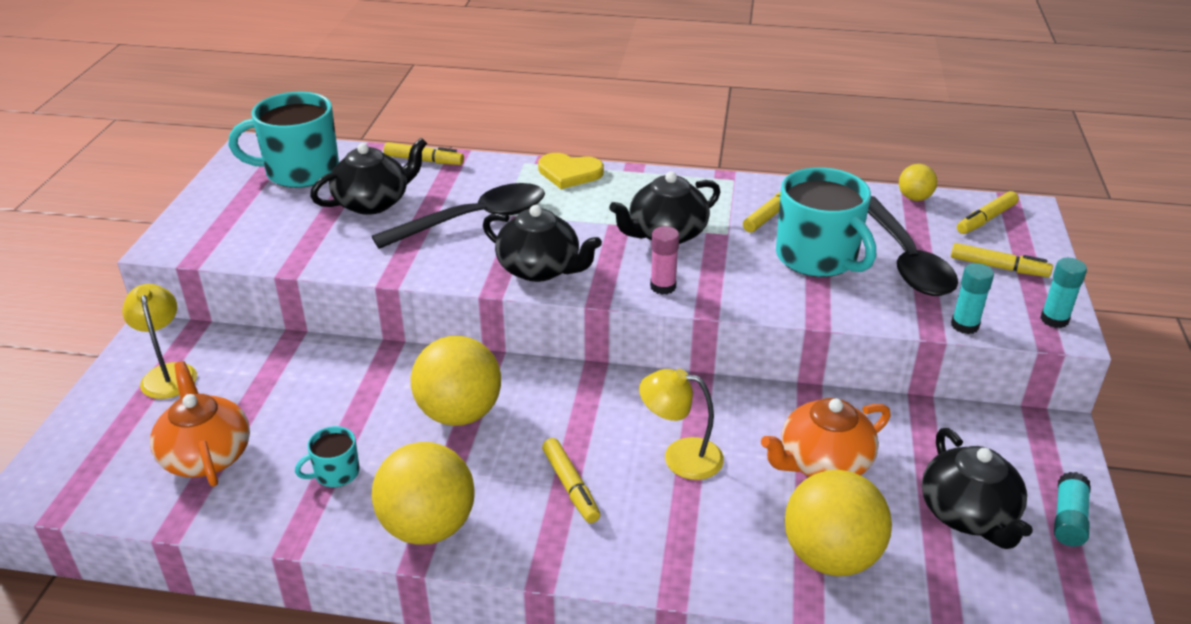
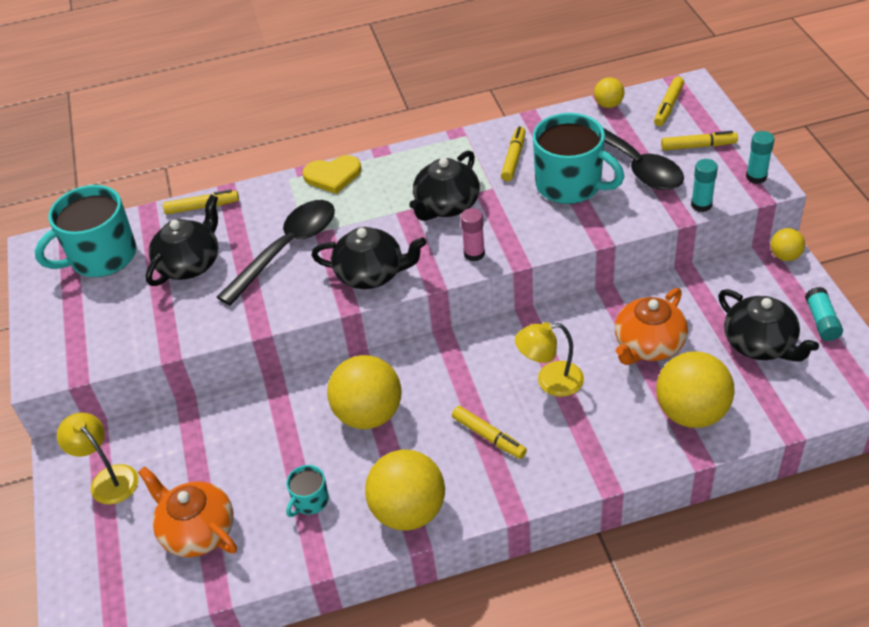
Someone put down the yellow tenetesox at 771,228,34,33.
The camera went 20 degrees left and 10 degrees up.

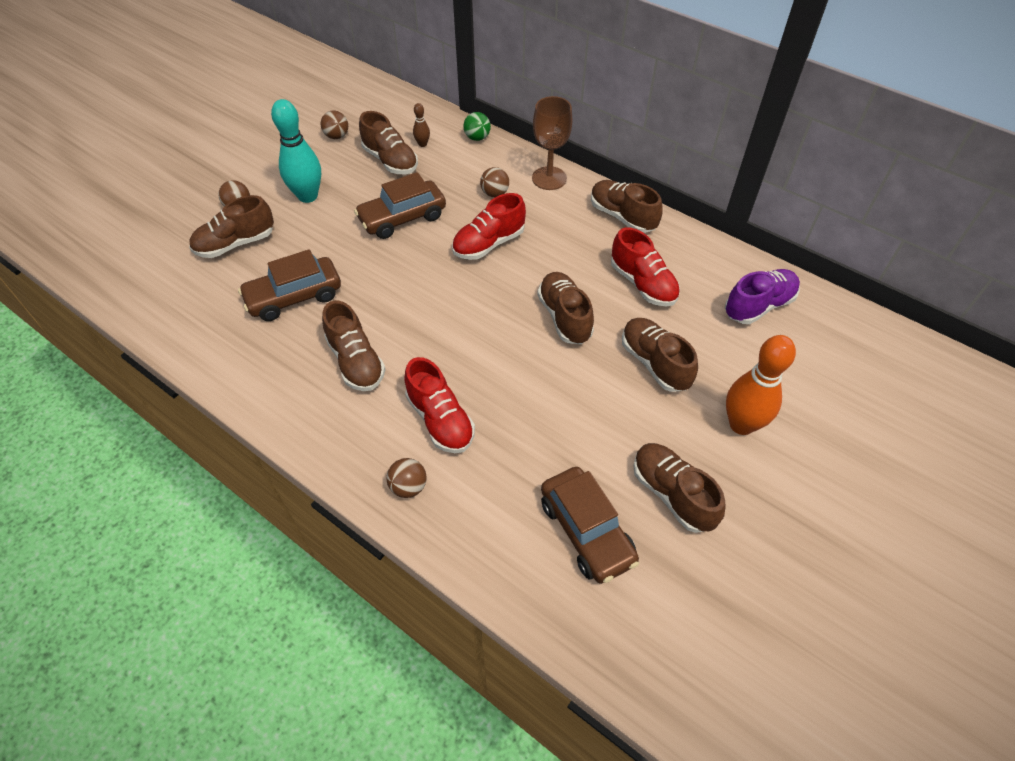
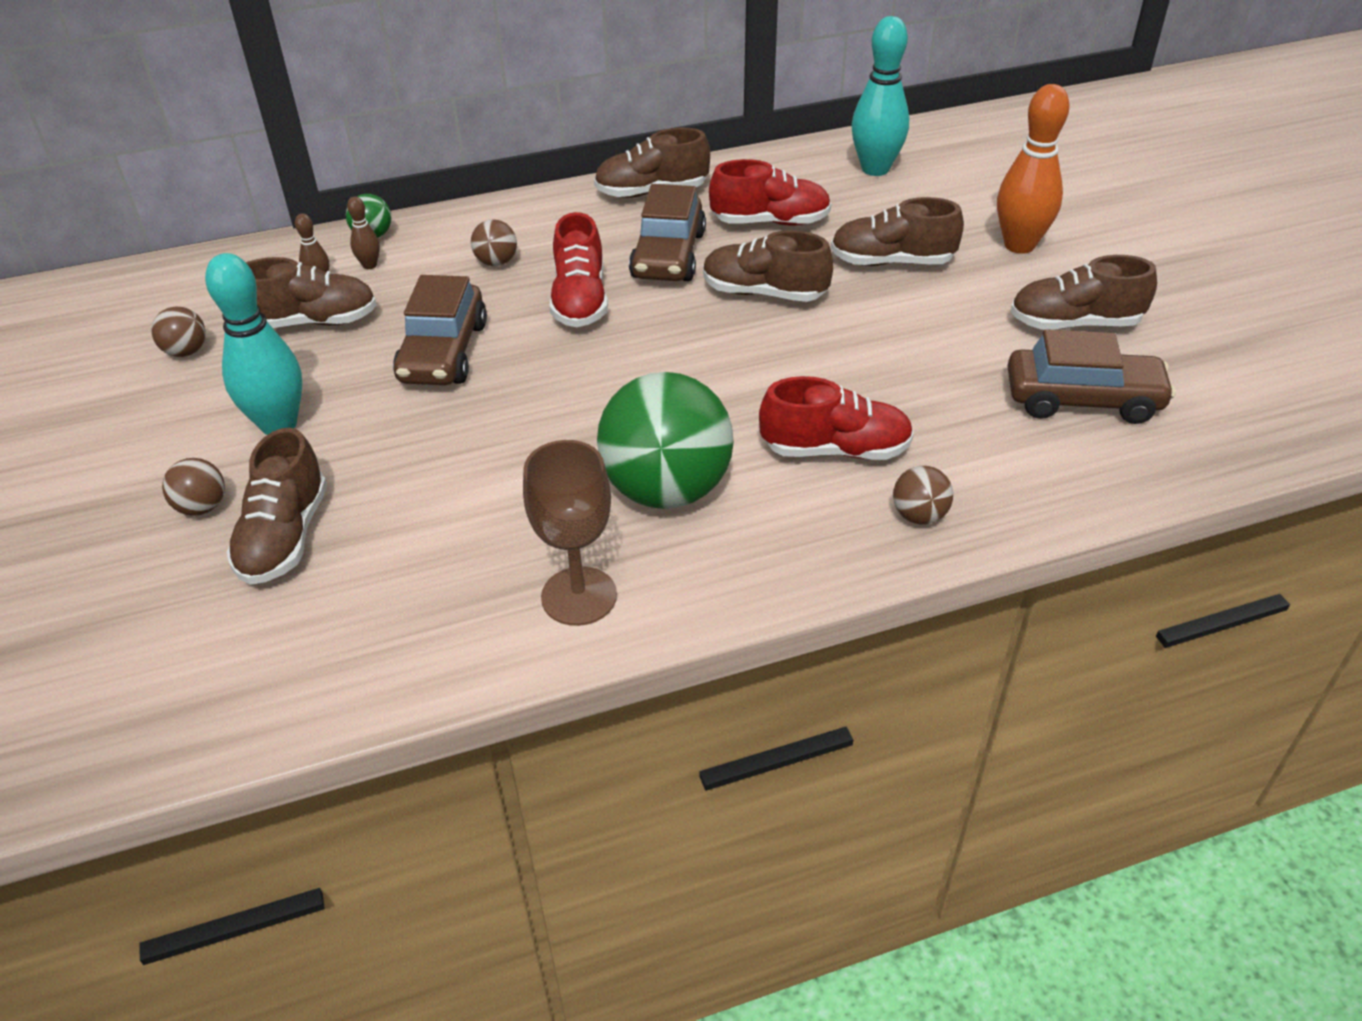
Someone carried the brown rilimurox from 238,249,103,72 to 629,184,77,97.
Someone swapped the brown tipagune at 322,300,64,91 for the green tenetesox at 597,372,137,137.
Someone carried the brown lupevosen from 532,96,41,94 to 523,440,94,186.
Someone swapped the purple tipagune at 725,269,75,55 for the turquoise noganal at 851,16,58,160.
Someone put down the brown noganal at 347,197,33,72.
The camera went 55 degrees left and 10 degrees down.

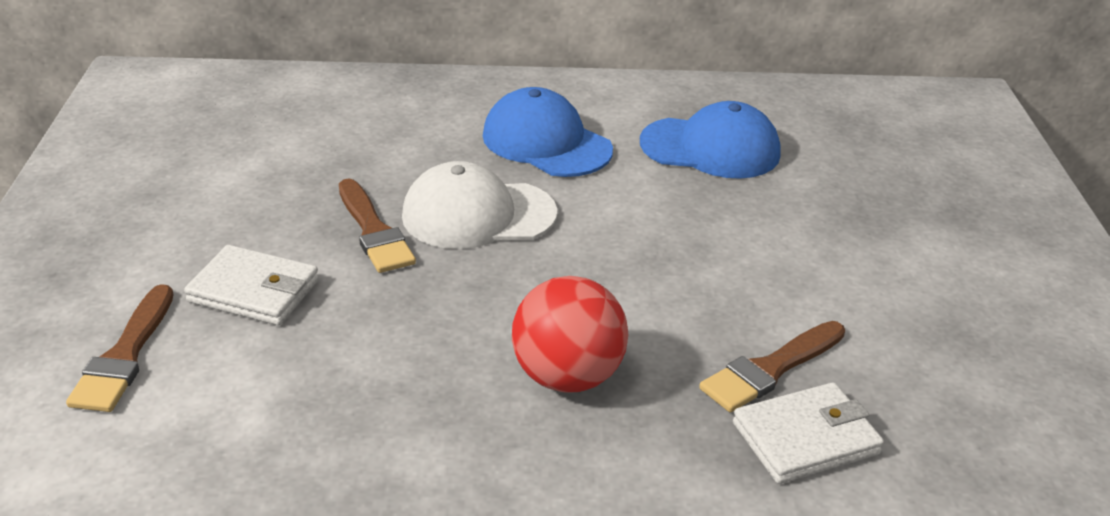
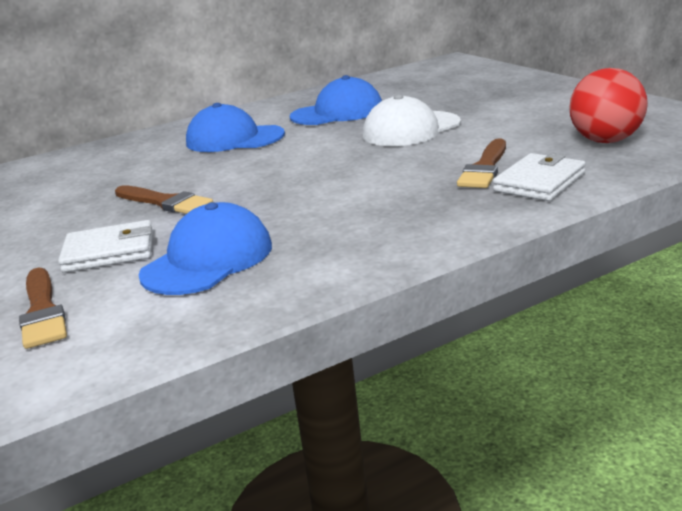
Someone carried the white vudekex from 402,161,155,88 to 363,94,98,52.
Someone carried the red tenetesox from 512,276,116,117 to 569,68,79,75.
Someone put down the blue vudekex at 139,202,133,93.
The camera went 25 degrees left and 10 degrees down.

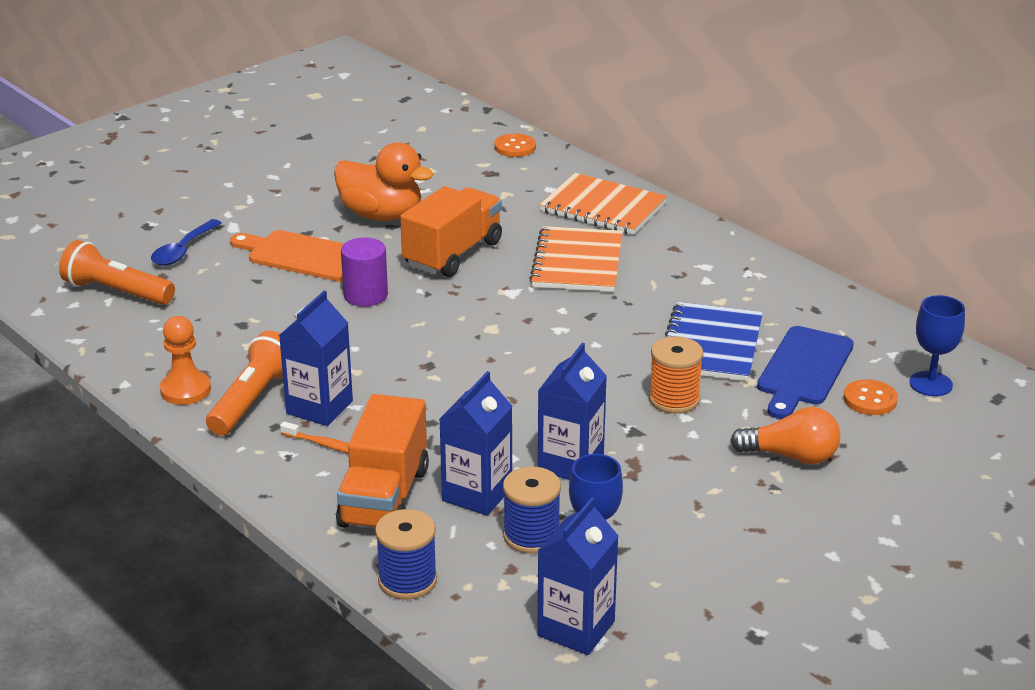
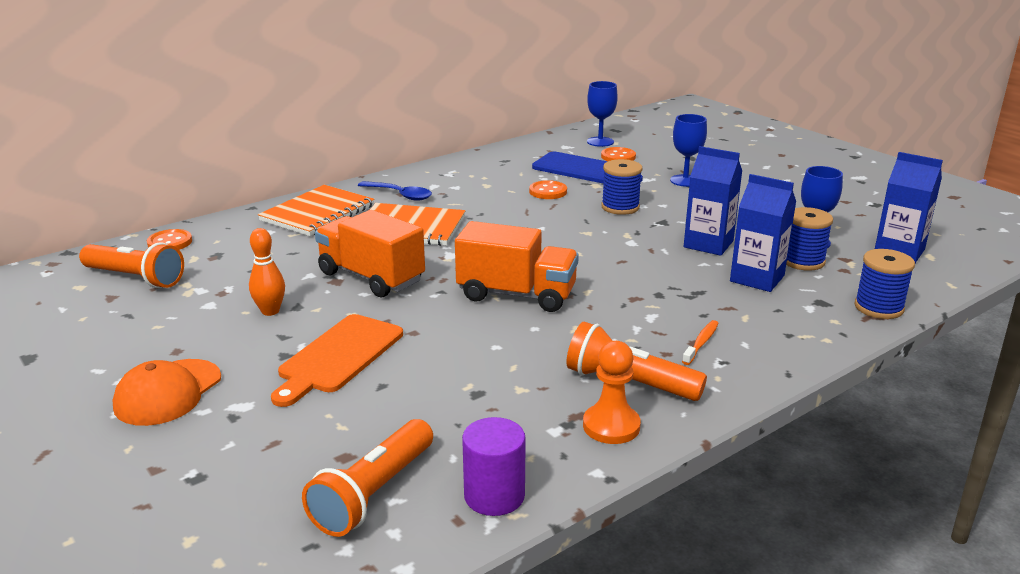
Someone carried the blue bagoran from 151,219,71,47 to 358,181,74,20.
Someone took away the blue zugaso at 279,291,74,135.
Someone swapped the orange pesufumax at 334,142,100,79 for the orange noganal at 249,228,36,88.
Someone carried the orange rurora from 336,394,93,135 to 455,221,124,91.
Someone carried the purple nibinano from 341,237,47,70 to 462,417,64,99.
Someone repainted the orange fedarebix at 649,336,54,78, which became the blue fedarebix at 601,159,41,56.
Someone swapped the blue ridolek at 664,302,99,79 for the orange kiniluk at 529,180,38,19.
Someone swapped the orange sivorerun at 730,407,110,57 for the blue lupevosen at 670,114,37,73.
Someone put down the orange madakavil at 79,242,105,46.
Someone put down the orange vudekex at 113,359,108,67.
The camera went 85 degrees left and 5 degrees down.

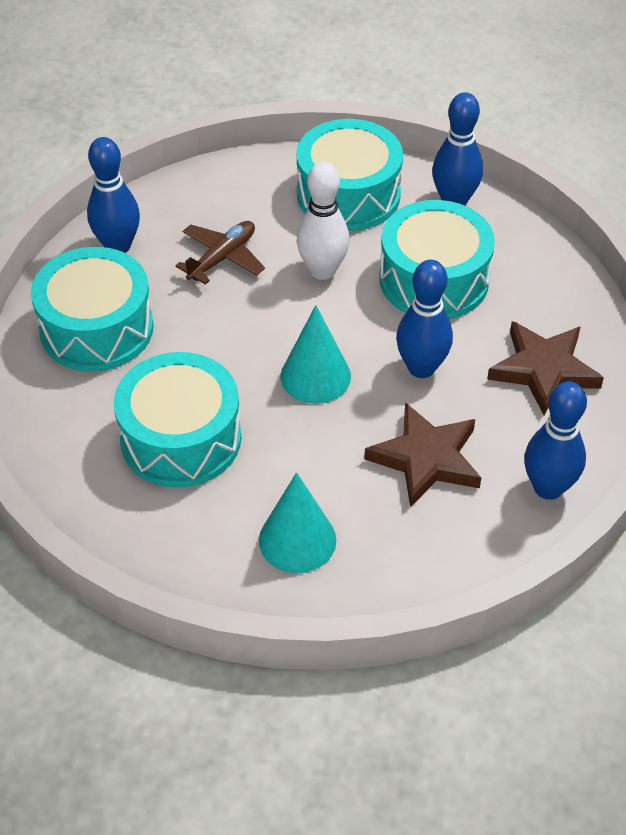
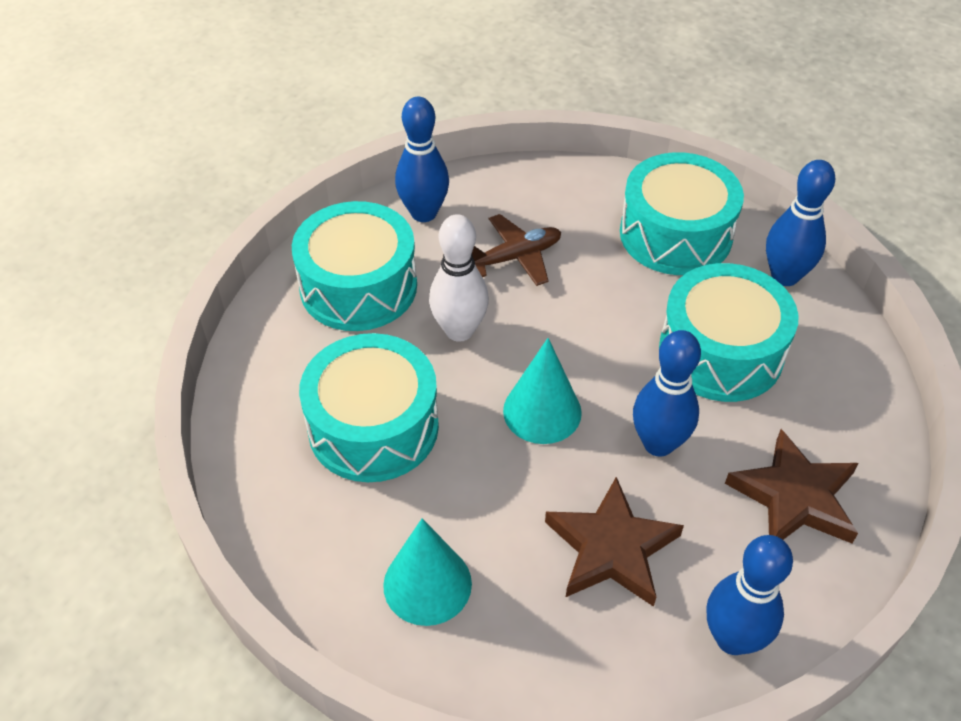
Someone carried the white noganal from 297,162,53,118 to 429,214,60,128.
The camera went 25 degrees right and 0 degrees up.

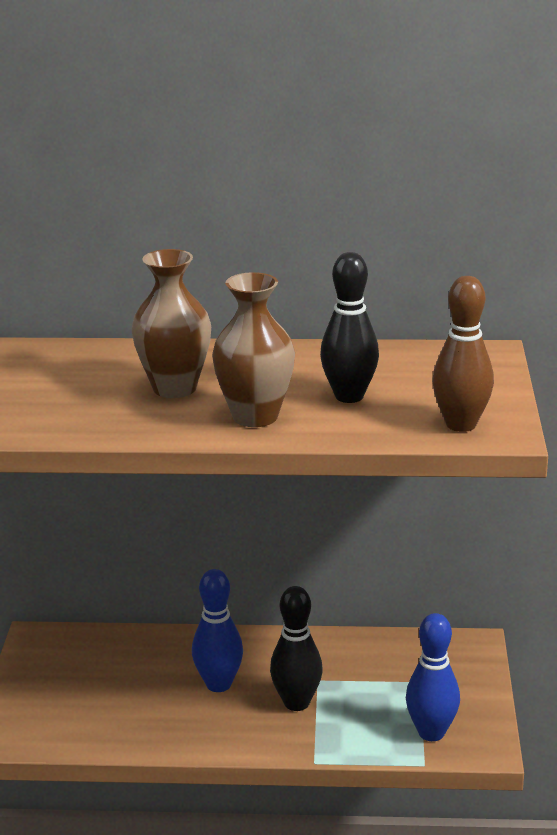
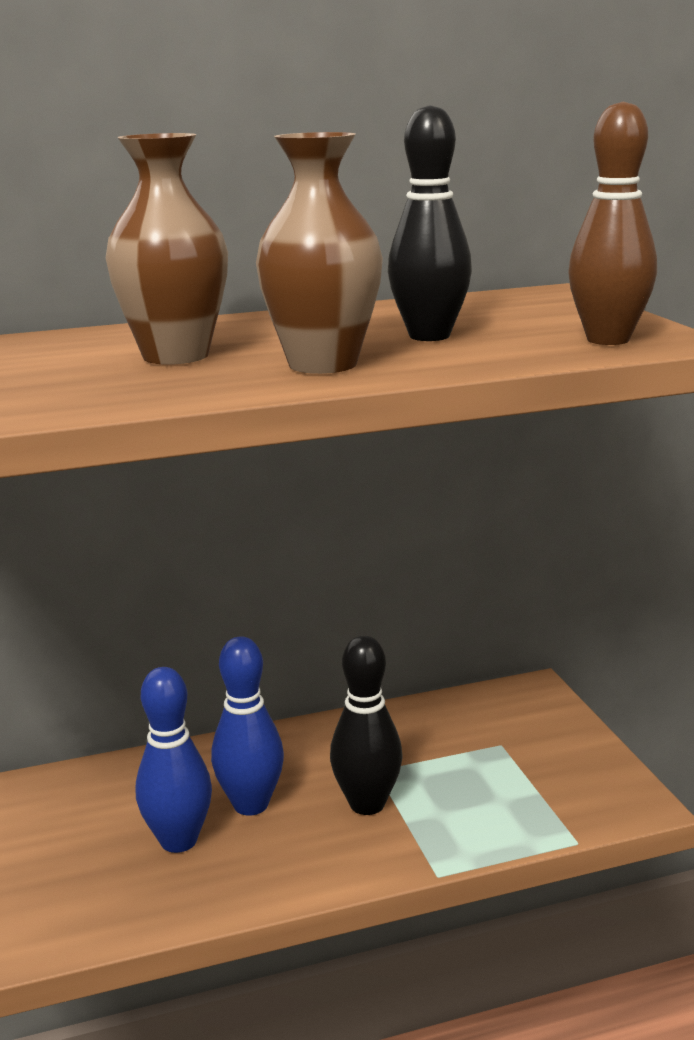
Someone carried the blue noganal from 406,613,54,128 to 136,667,76,186.
The camera went 20 degrees left and 5 degrees down.

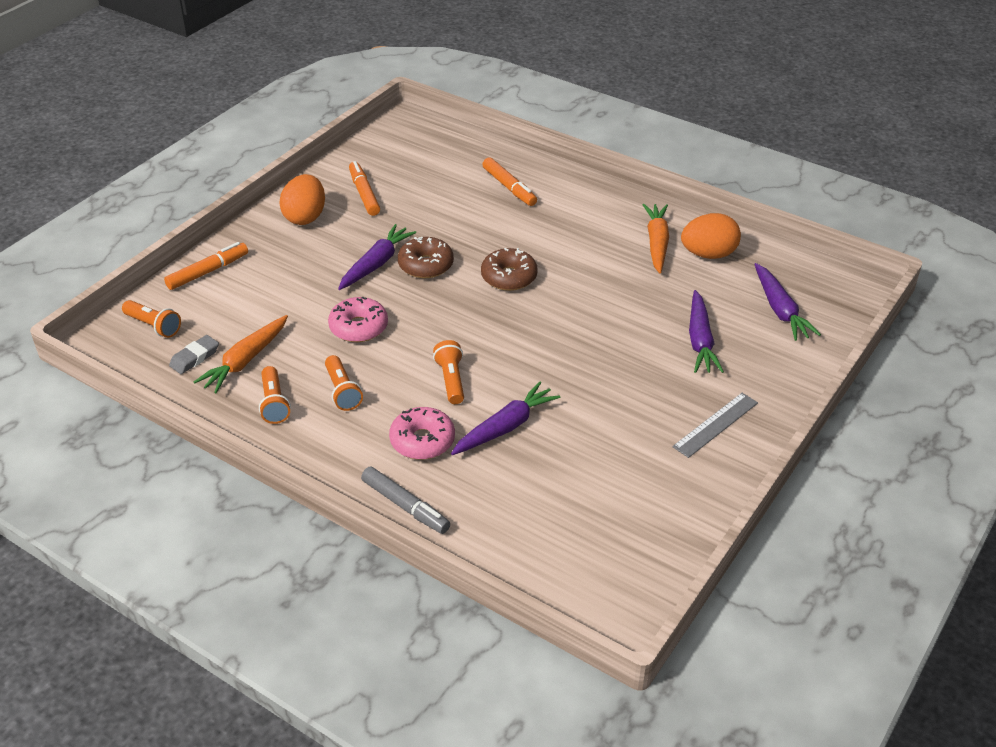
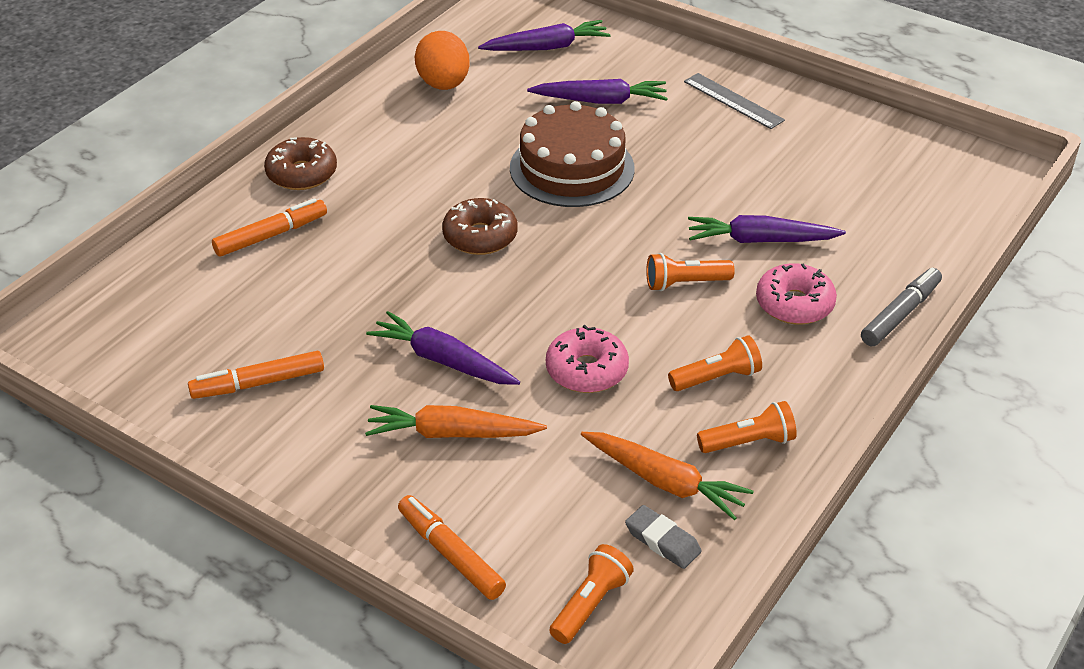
Someone took away the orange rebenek at 279,174,46,51.
Someone carried the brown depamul from 398,237,56,41 to 264,137,73,53.
Someone rotated the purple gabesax at 451,382,109,73 by 45 degrees counterclockwise.
Someone carried the orange gabesax from 643,204,26,70 to 365,405,182,33.
Someone put down the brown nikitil at 510,101,125,106.
The camera went 90 degrees left and 0 degrees up.

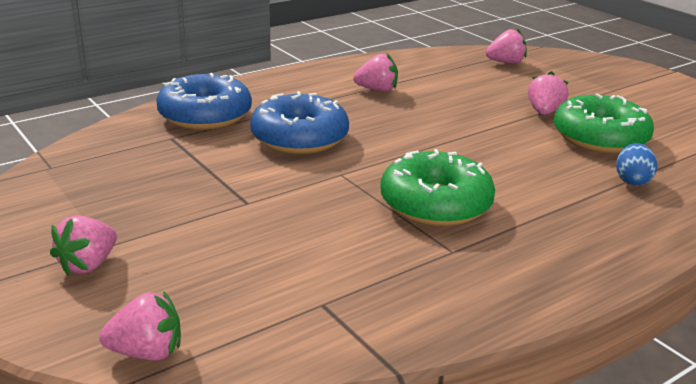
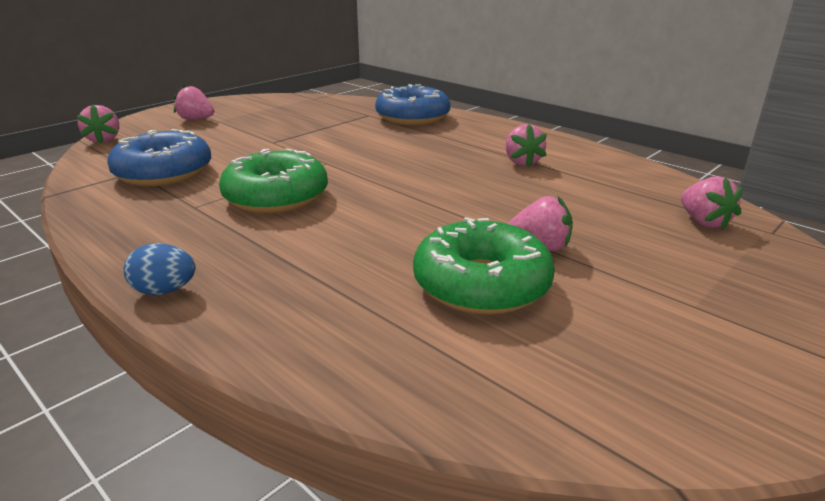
Someone carried the blue depamul from 250,91,99,63 to 107,129,104,57.
Someone carried the blue rebenek from 616,143,41,43 to 124,243,71,52.
The camera went 80 degrees right and 0 degrees up.

